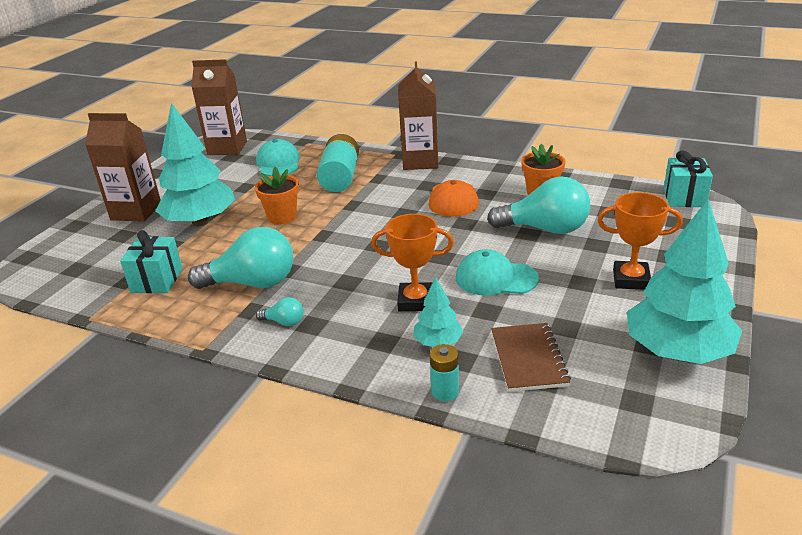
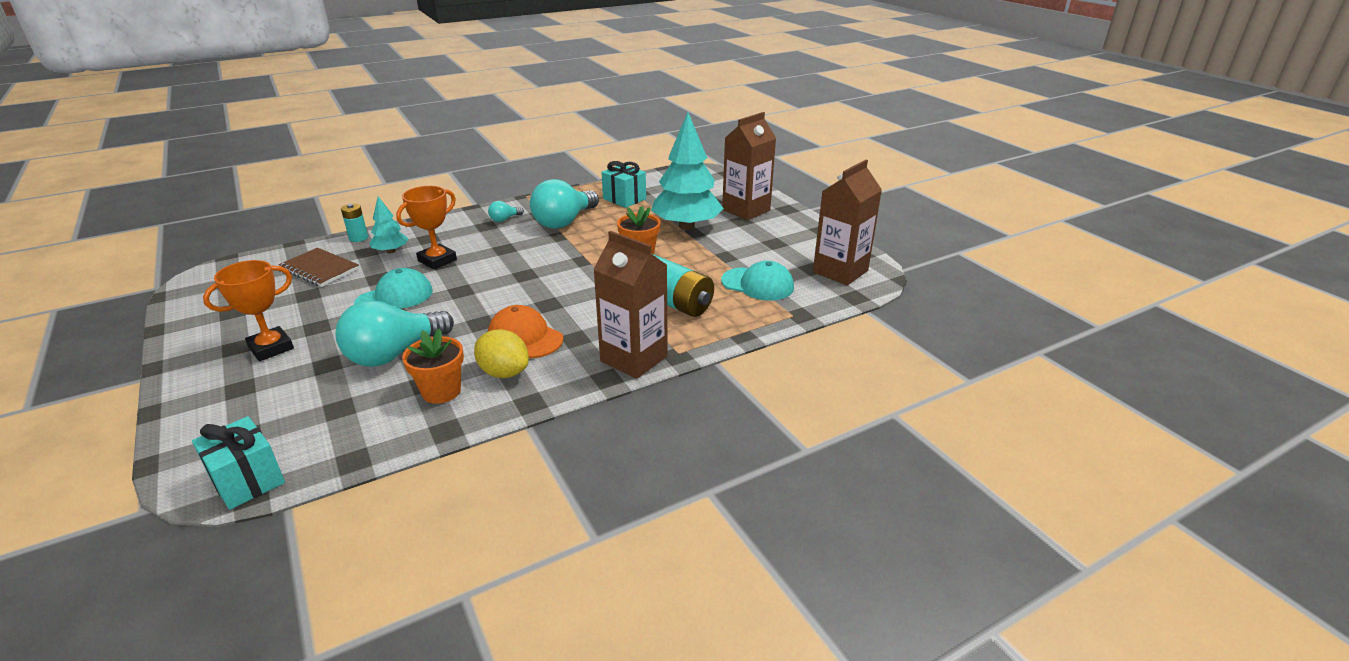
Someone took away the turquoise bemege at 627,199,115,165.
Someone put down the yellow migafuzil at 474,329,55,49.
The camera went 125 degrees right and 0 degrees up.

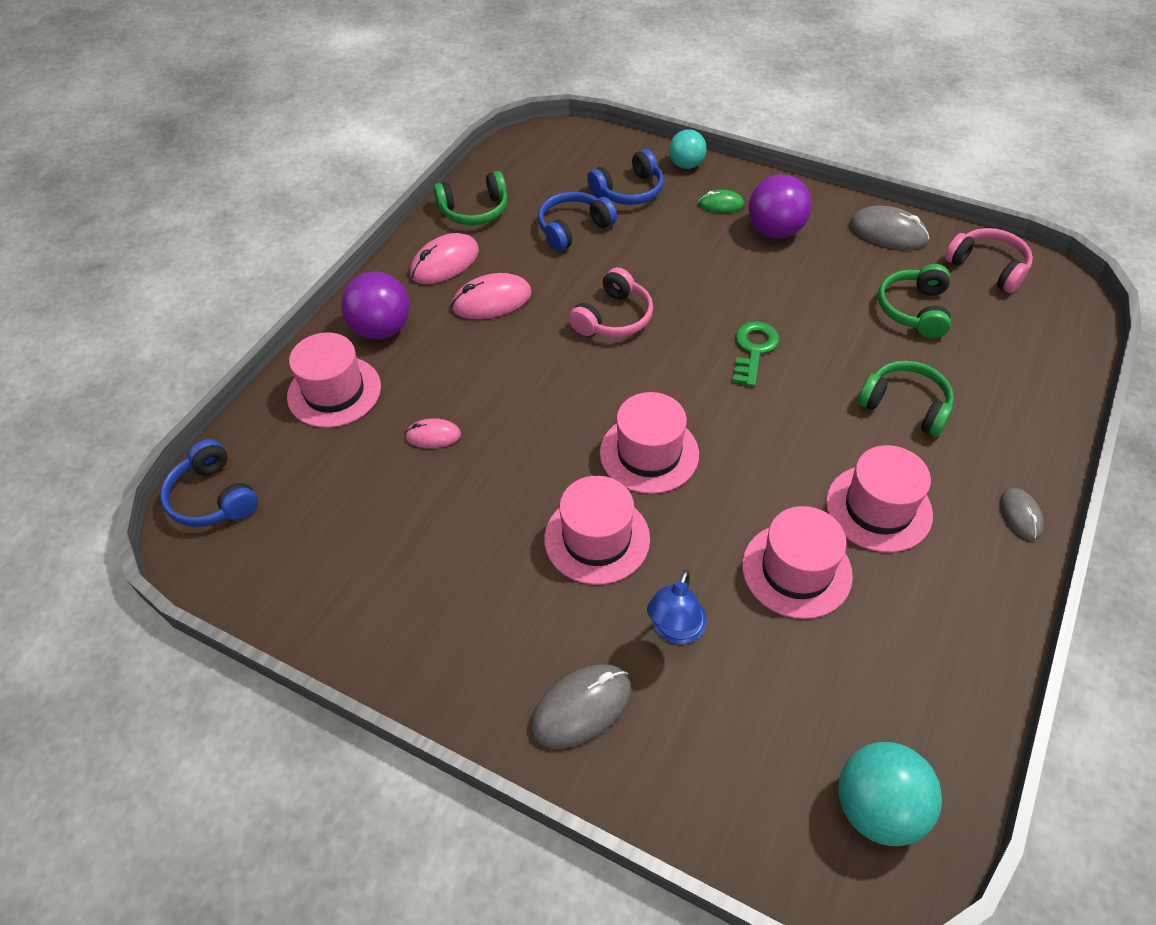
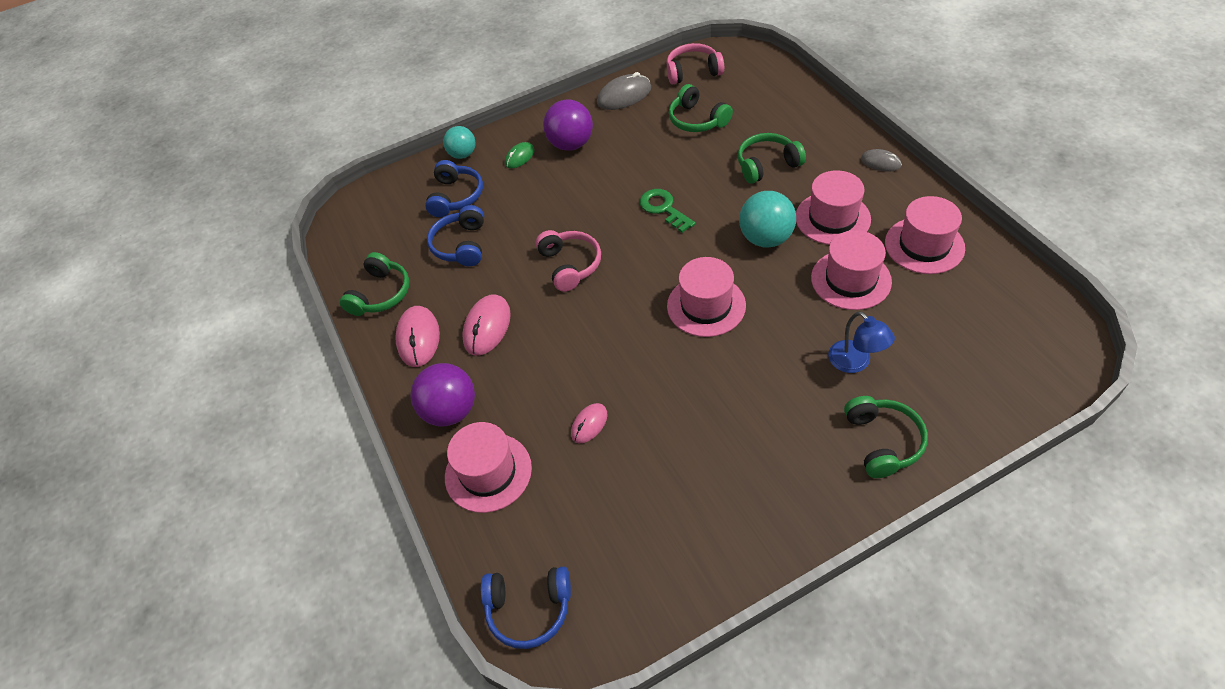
Someone swapped the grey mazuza at 531,664,100,85 for the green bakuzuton at 844,396,84,82.
Someone carried the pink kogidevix from 544,476,106,109 to 885,196,80,78.
Someone carried the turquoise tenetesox from 838,742,104,104 to 739,191,57,57.
The camera went 50 degrees left and 0 degrees up.

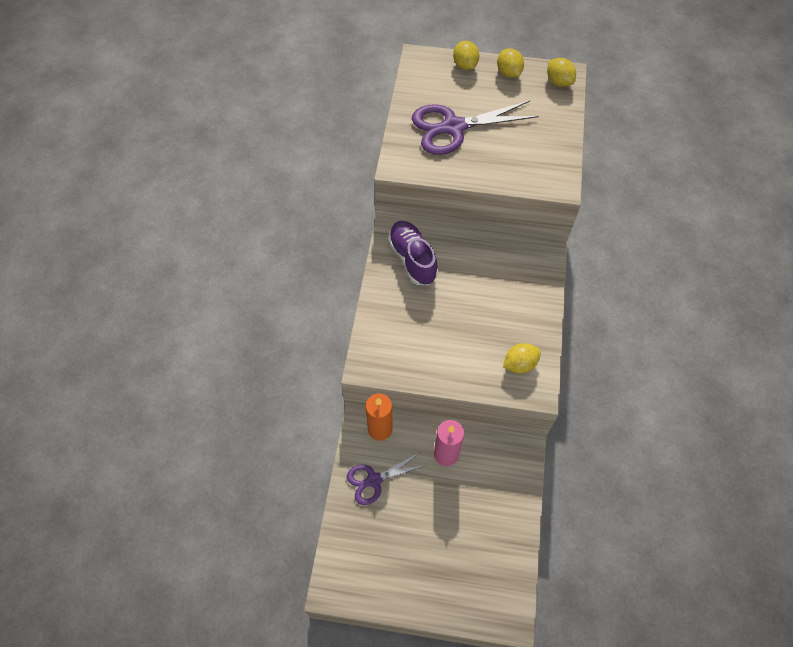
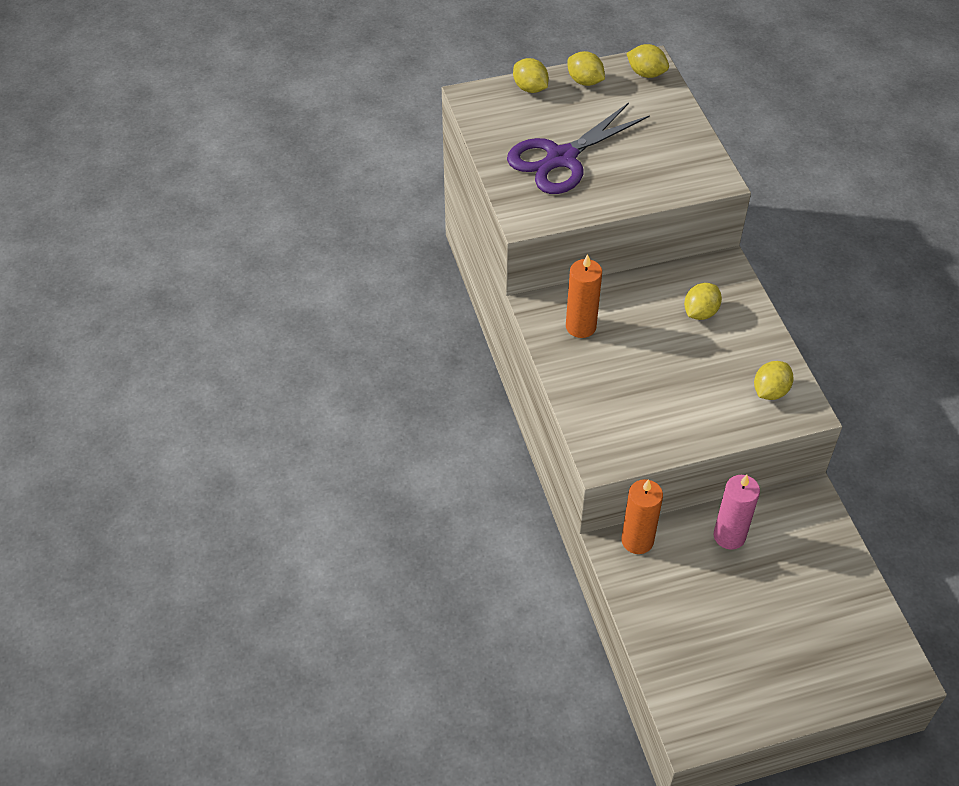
Someone took away the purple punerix at 347,453,80,52.
Someone swapped the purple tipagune at 388,221,50,64 for the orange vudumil at 566,254,36,84.
Someone put down the yellow migafuzil at 684,283,38,37.
The camera went 25 degrees left and 10 degrees down.

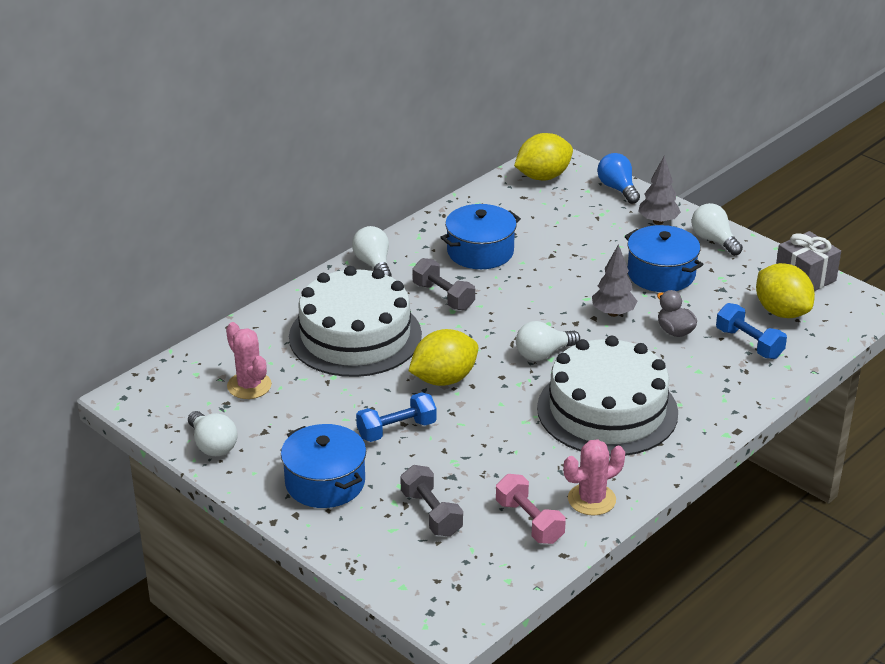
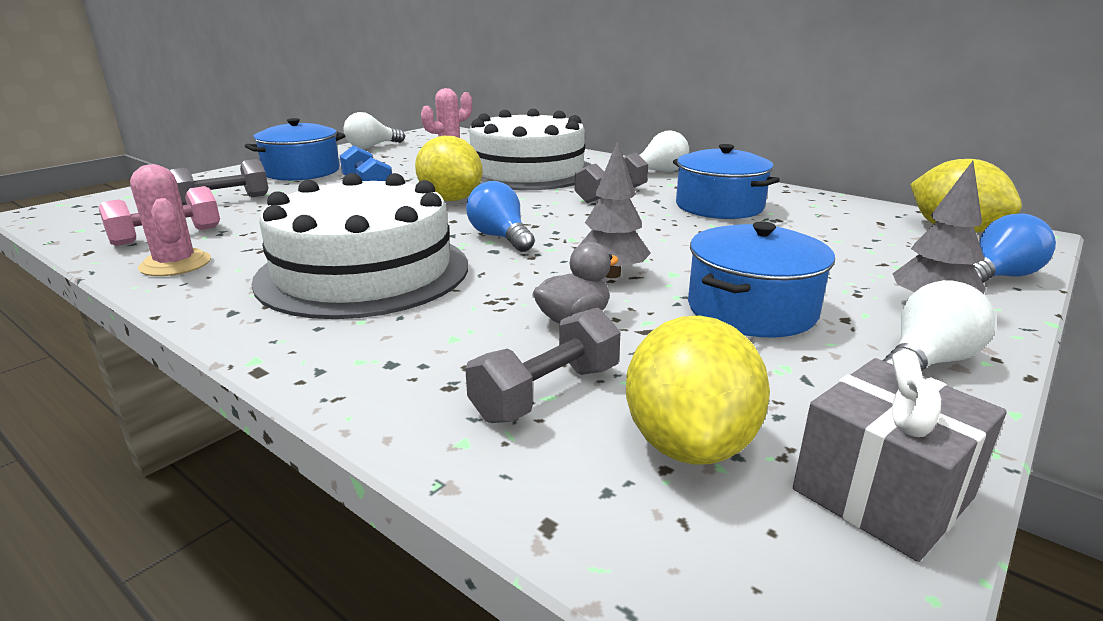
Someone repainted the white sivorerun at 516,321,64,40, which became the blue sivorerun at 466,181,69,71.
Someone repainted the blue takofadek at 716,303,71,56, which became the grey takofadek at 465,308,156,115.
Someone rotated the yellow migafuzil at 756,263,59,55 by 45 degrees counterclockwise.
The camera went 85 degrees right and 10 degrees down.

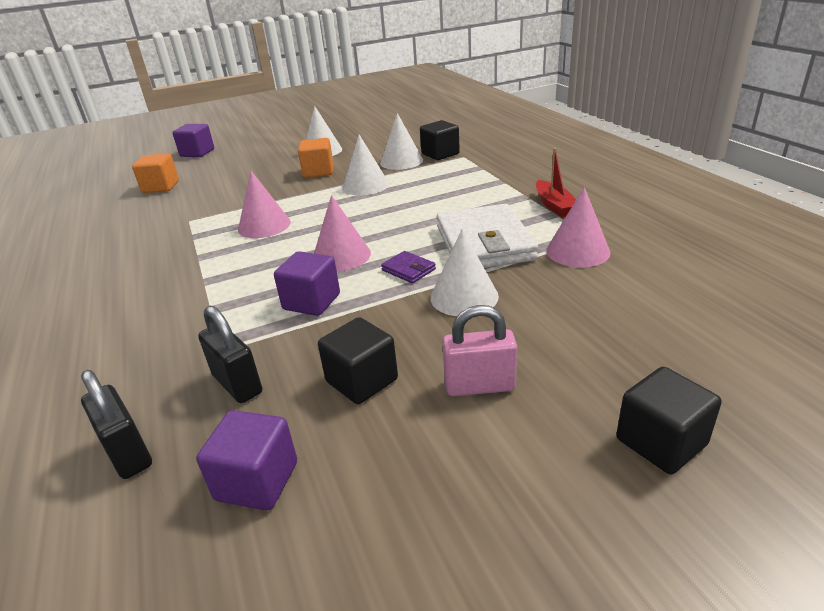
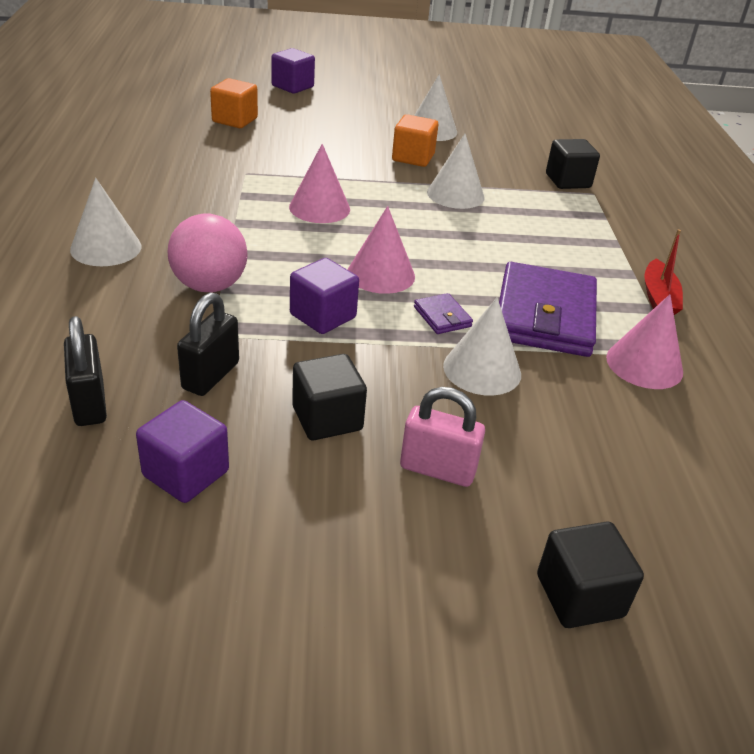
Someone rotated the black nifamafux at 198,306,64,97 by 45 degrees clockwise.
Someone carried the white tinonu from 380,113,43,57 to 70,178,71,88.
Someone repainted the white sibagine at 437,204,101,64, which became the purple sibagine at 499,262,98,95.
Someone put down the pink tenetesox at 168,214,79,78.
The camera went 15 degrees right and 5 degrees up.

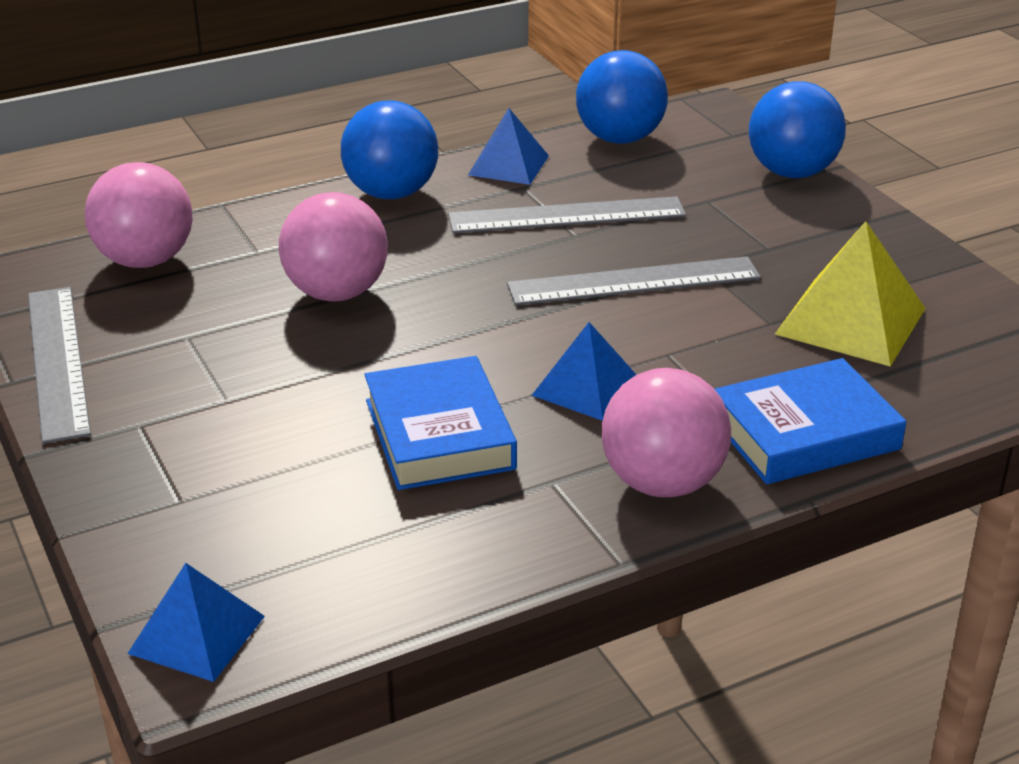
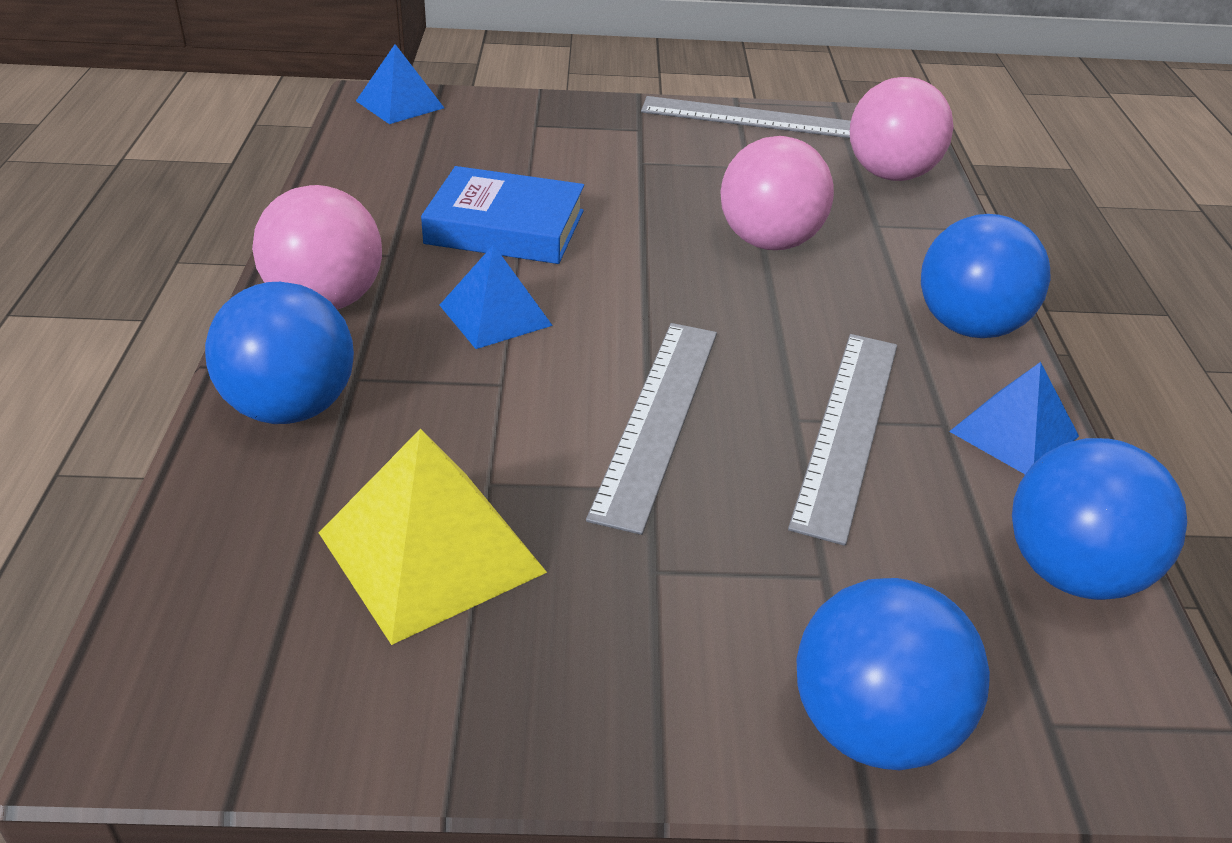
Someone swapped the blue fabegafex at 715,358,192,126 for the blue tenetesox at 205,282,149,142.
The camera went 115 degrees right and 5 degrees up.

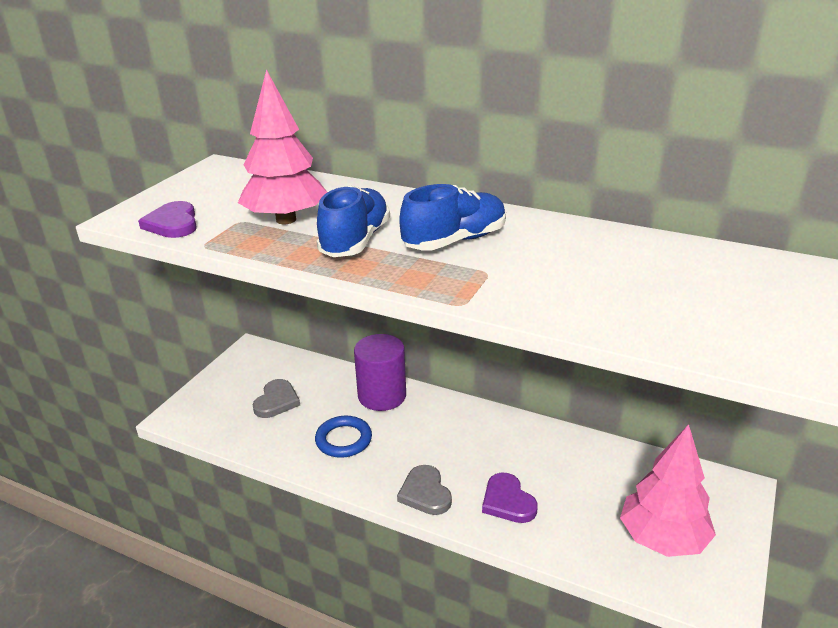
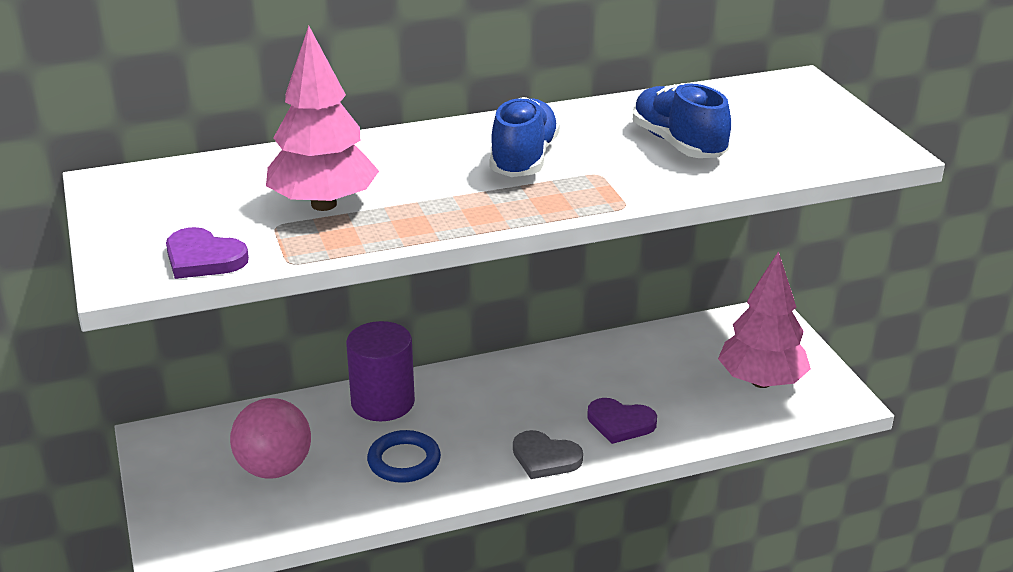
Someone swapped the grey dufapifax at 253,379,47,39 for the pink tenetesox at 230,398,81,81.
Someone carried the blue tipagune from 317,186,73,71 to 633,83,98,75.
The camera went 45 degrees left and 0 degrees up.

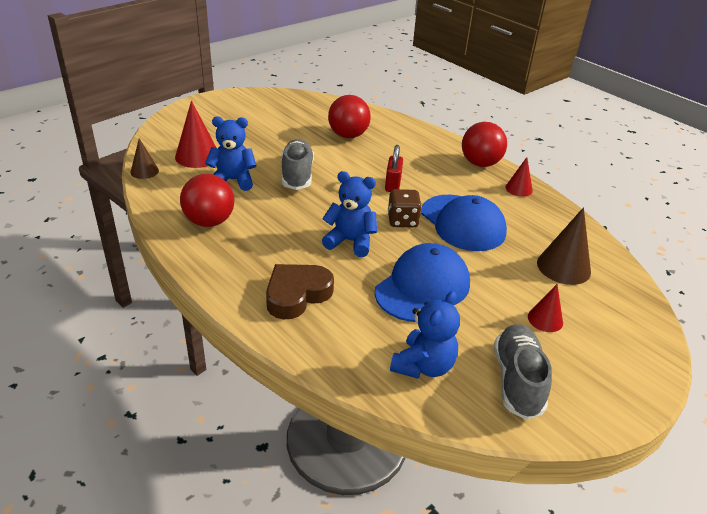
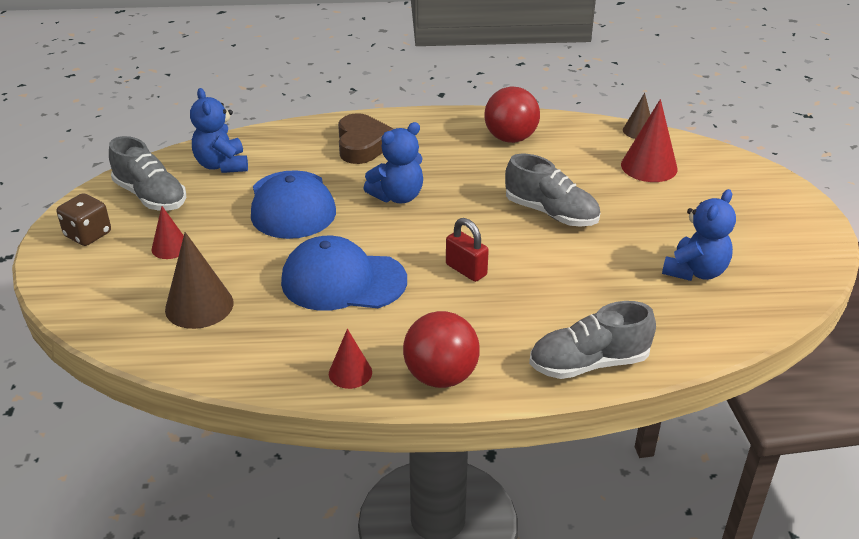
Someone carried the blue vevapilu from 205,116,51,75 to 662,189,74,92.
Someone took away the red tenetesox at 328,95,43,43.
Someone carried the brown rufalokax from 388,189,34,38 to 57,193,54,53.
Someone put down the grey tipagune at 529,301,127,78.
The camera went 130 degrees right and 0 degrees up.

